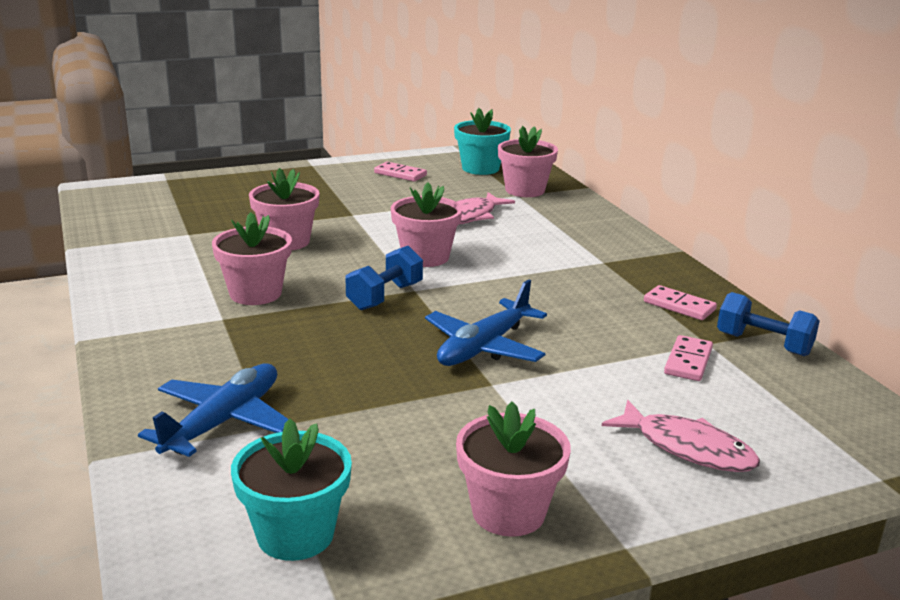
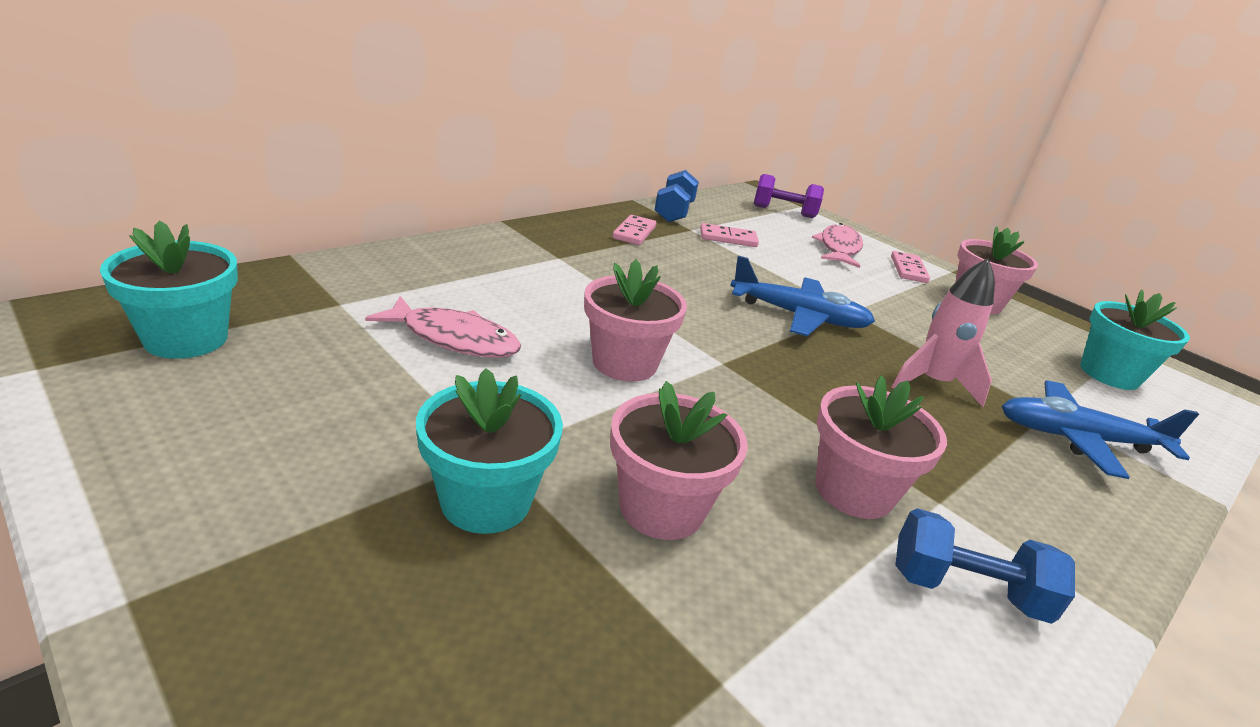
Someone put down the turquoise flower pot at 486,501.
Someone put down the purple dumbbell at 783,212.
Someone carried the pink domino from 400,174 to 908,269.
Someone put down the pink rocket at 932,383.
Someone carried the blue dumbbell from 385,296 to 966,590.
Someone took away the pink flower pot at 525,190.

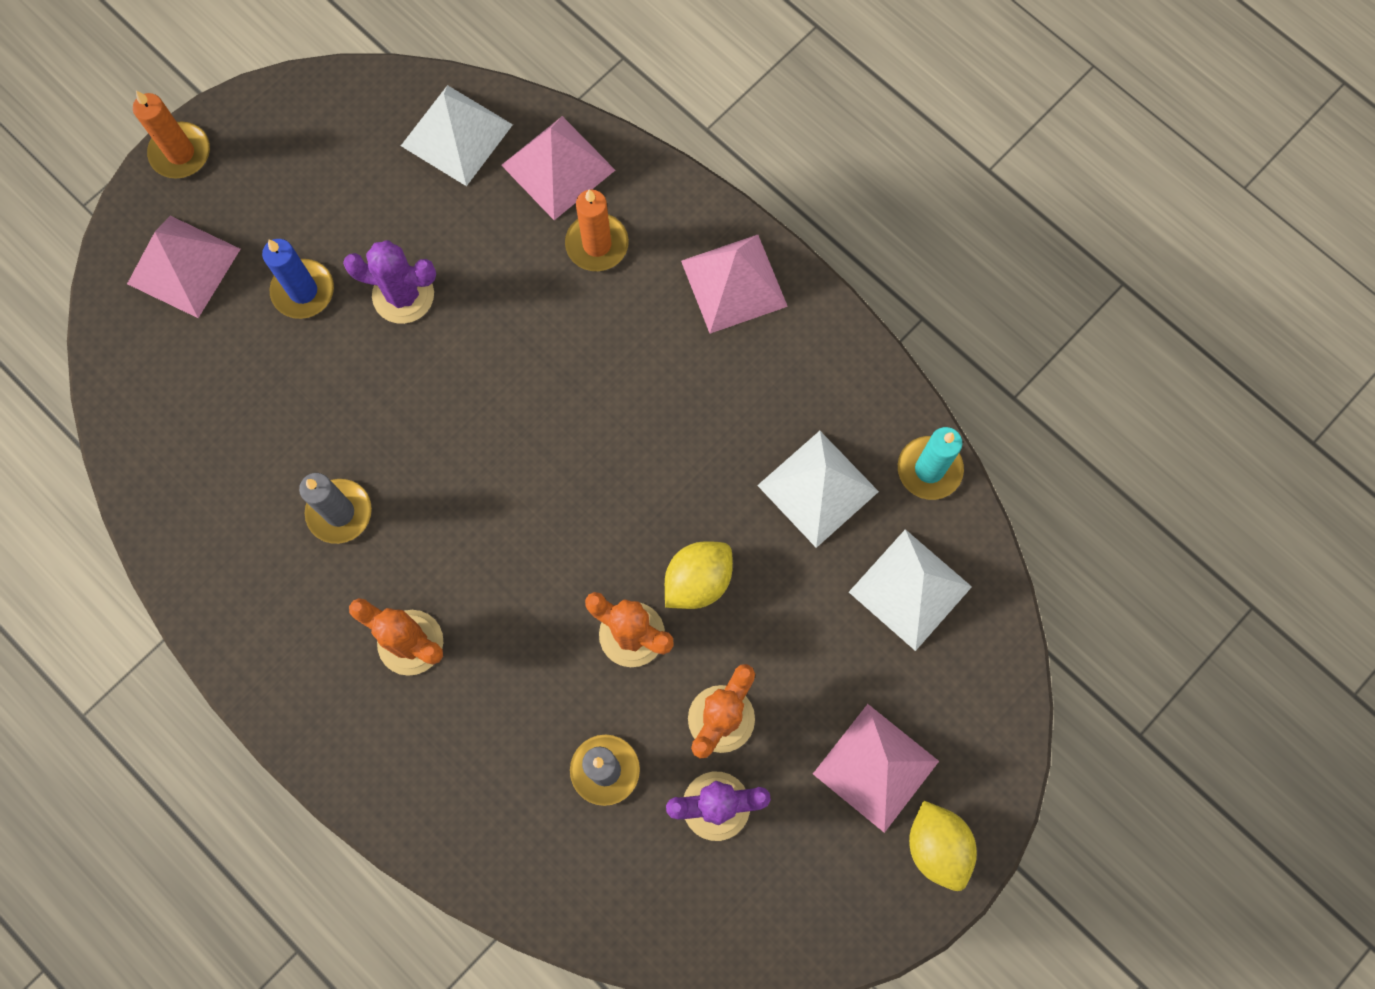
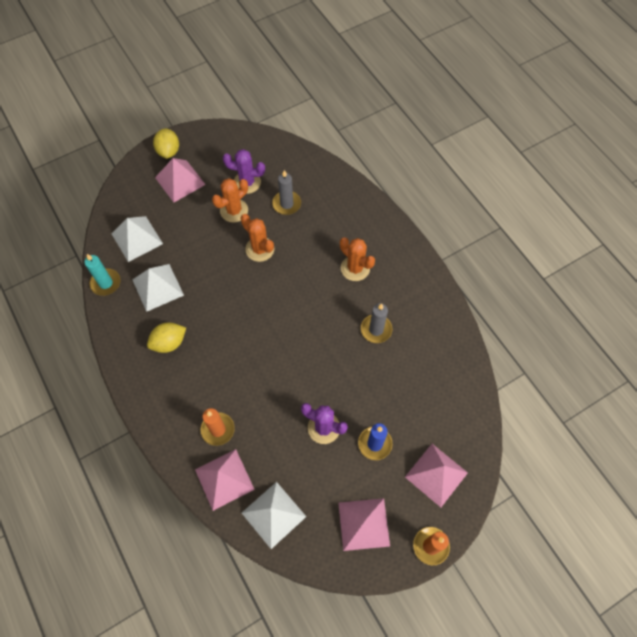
Someone carried the yellow lemon from 698,581 to 169,343.
Someone carried the pink pyramid from 734,283 to 364,524.

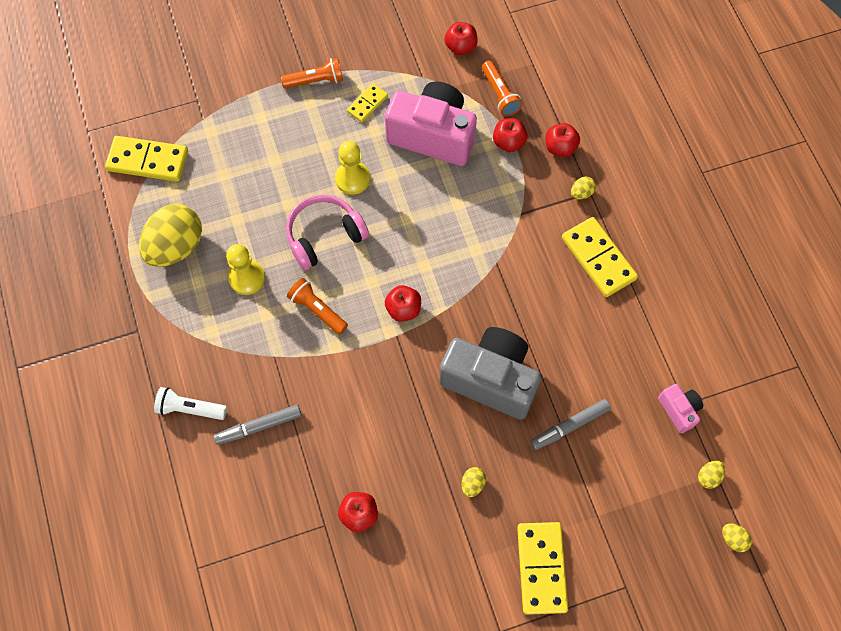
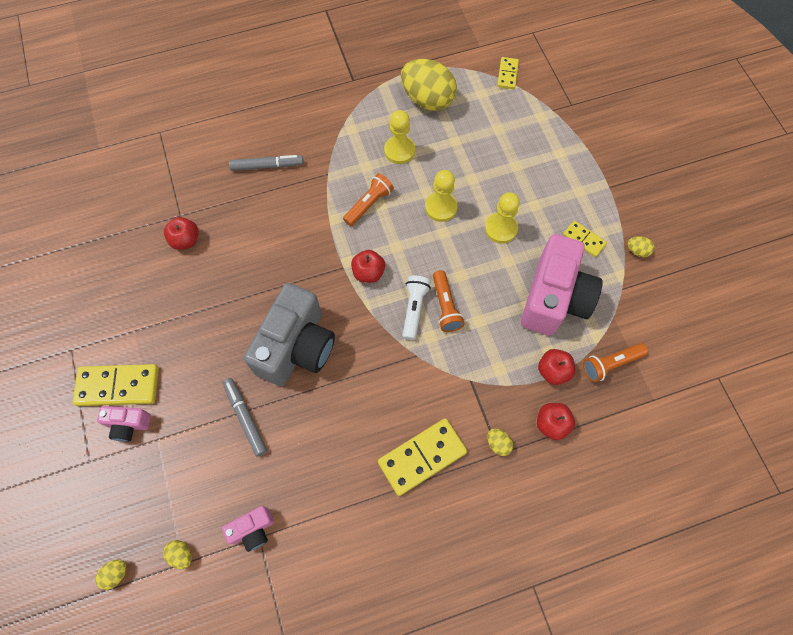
Someone put down the pink camera at 128,425.
Someone rotated the grey marker at 259,426 by 105 degrees clockwise.
Someone carried the white flashlight from 190,409 to 414,309.
Someone swapped the pink headphones at 324,236 for the yellow pawn at 441,207.
Someone carried the orange flashlight from 315,81 to 445,306.
Someone scaled the yellow domino at 148,161 by 0.55.
Someone carried the yellow egg from 472,484 to 637,251.
Someone took away the red apple at 460,47.

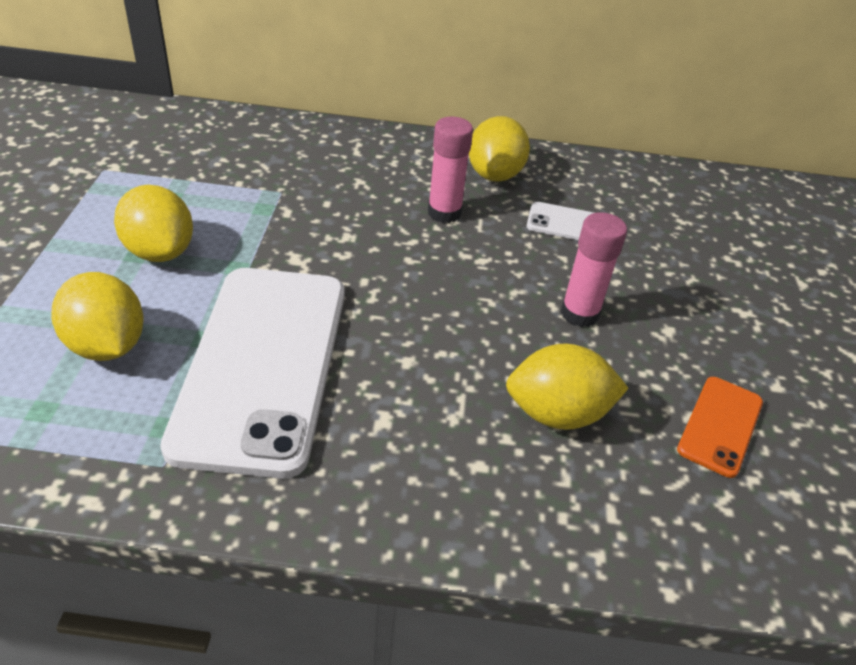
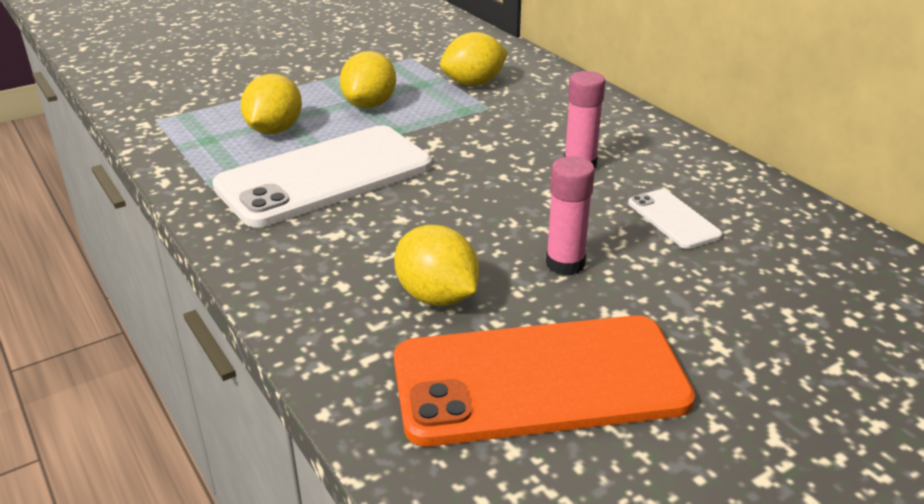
Someone scaled the orange phone at 720,426 by 2.25.
Someone carried the yellow lemon from 495,174 to 473,83.

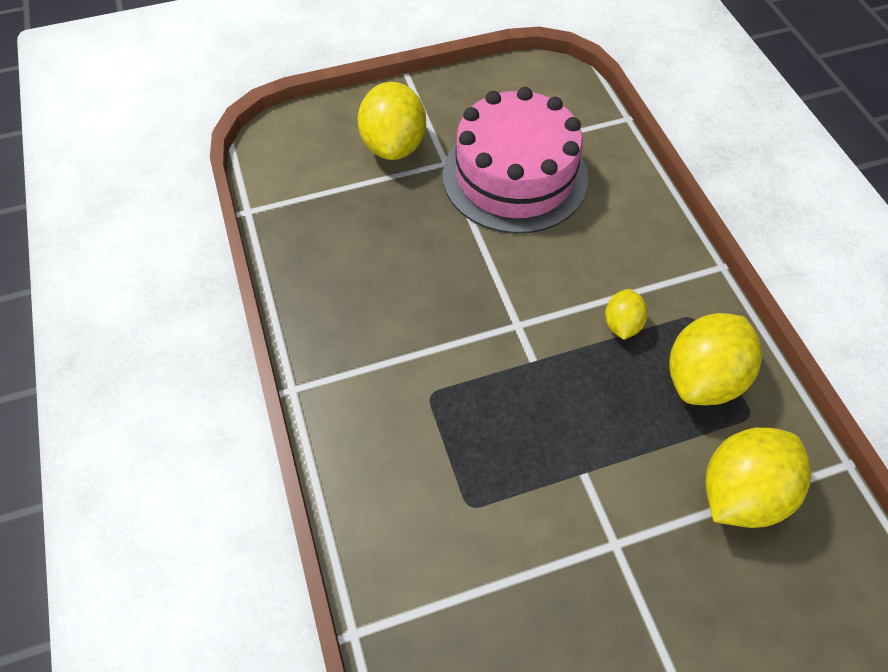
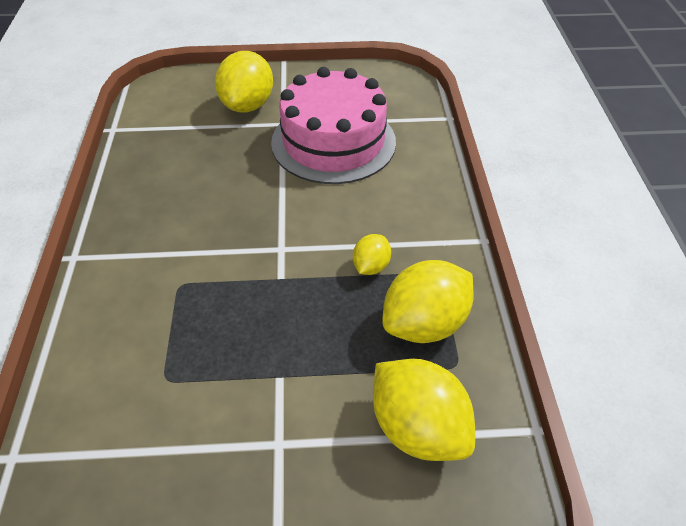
Someone rotated the yellow lemon at 741,492 by 75 degrees clockwise.

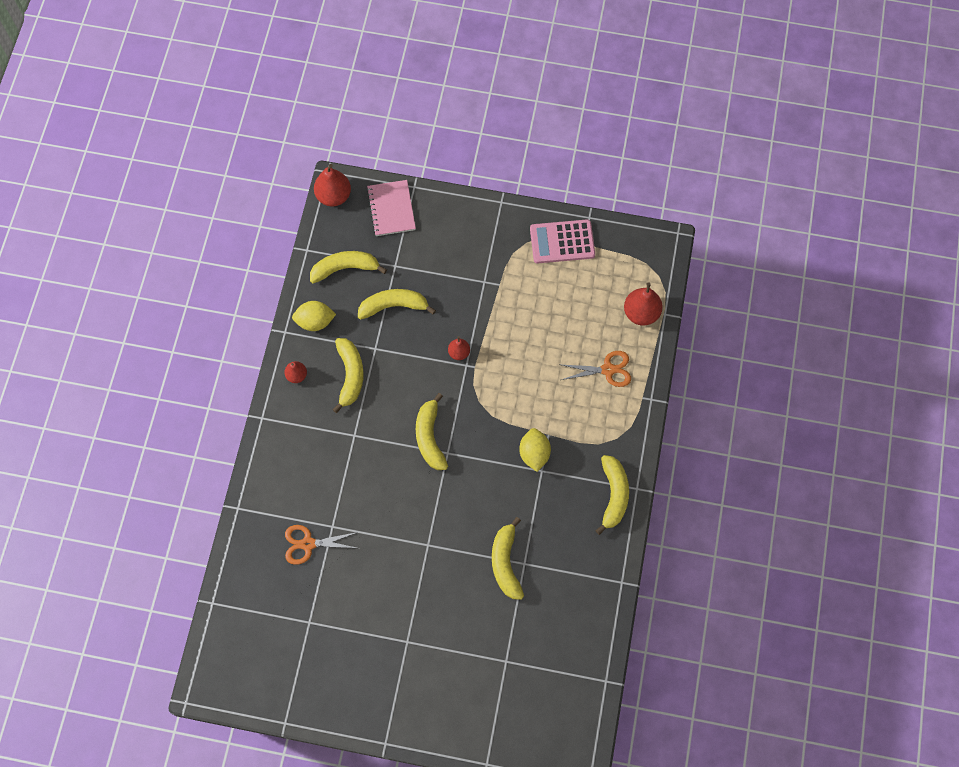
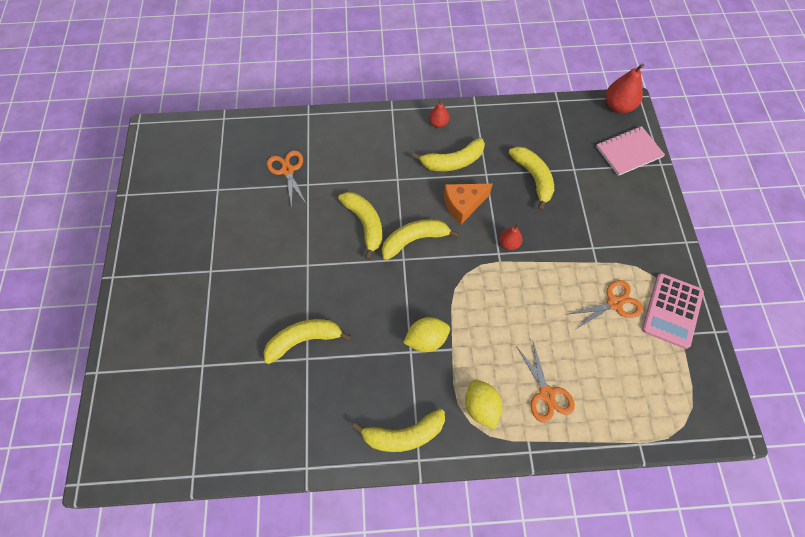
Someone carried the yellow banana from 345,268 to 365,224.
Someone put down the orange cheese at 463,205.
Someone carried the yellow lemon from 315,322 to 481,407.
Someone put down the orange scissors at 614,303.
Someone rotated the pink calculator at 562,242 by 135 degrees counterclockwise.
Someone took away the red pear at 641,313.

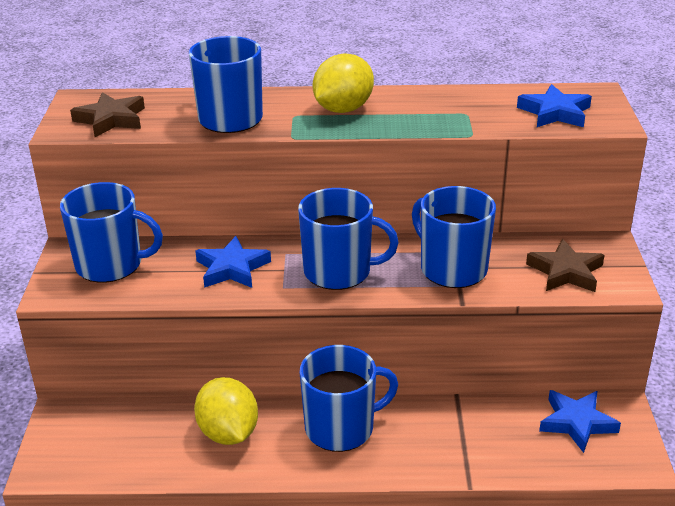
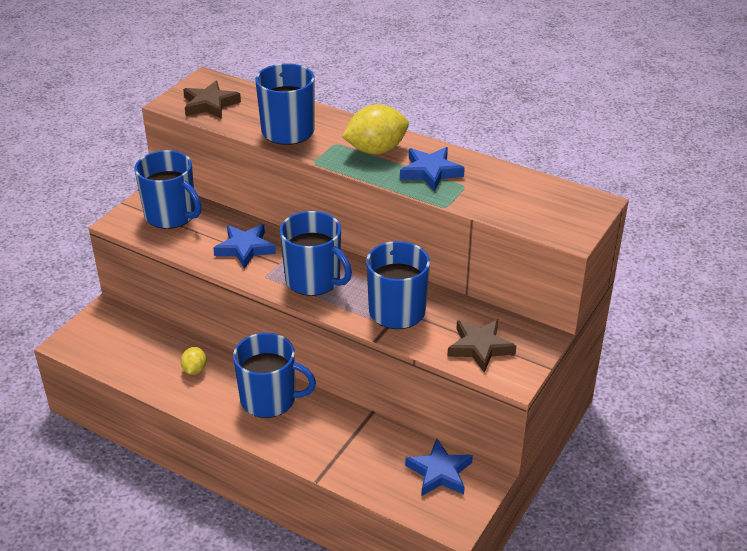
Someone scaled the yellow lemon at 228,433 by 0.53.
Someone carried the blue star from 555,112 to 430,172.

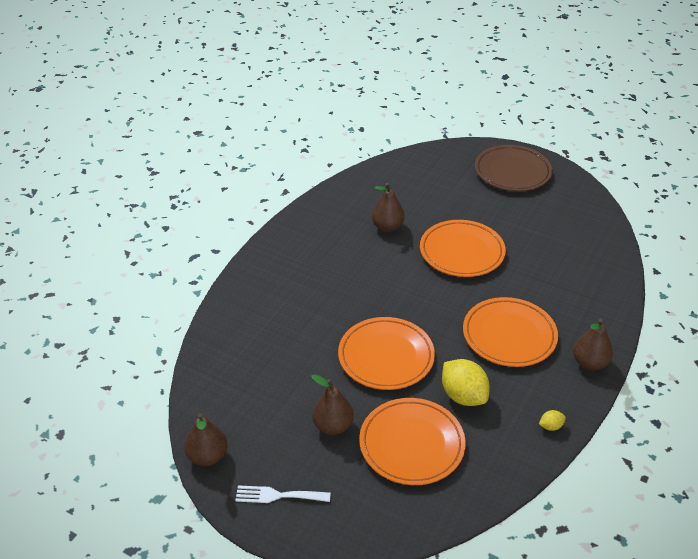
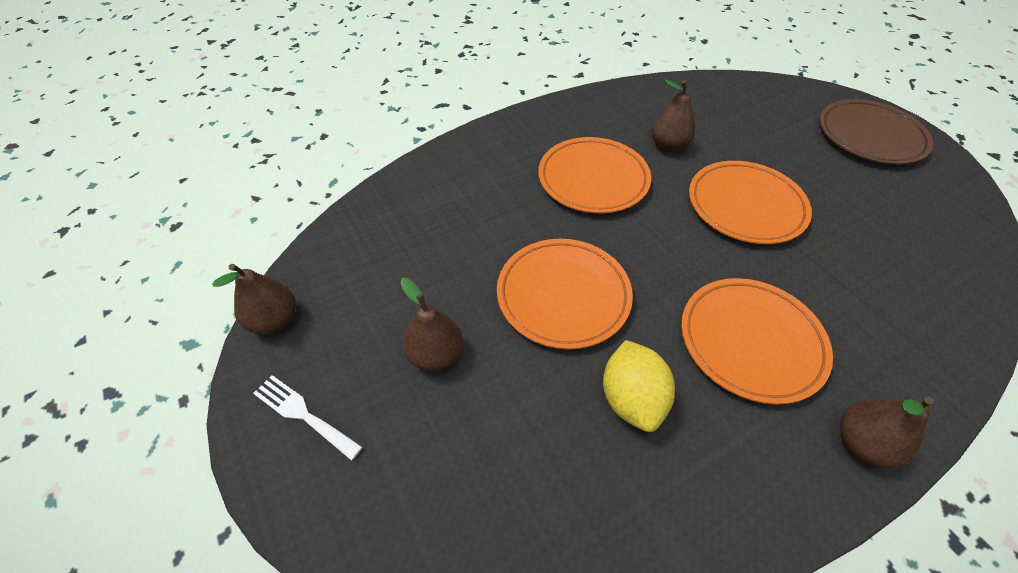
Someone carried the orange plate from 411,444 to 593,179.
Someone took away the yellow lemon at 550,426.

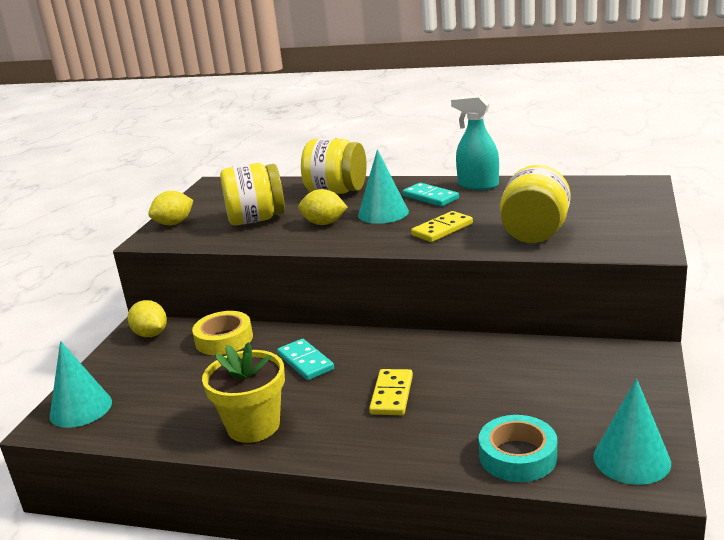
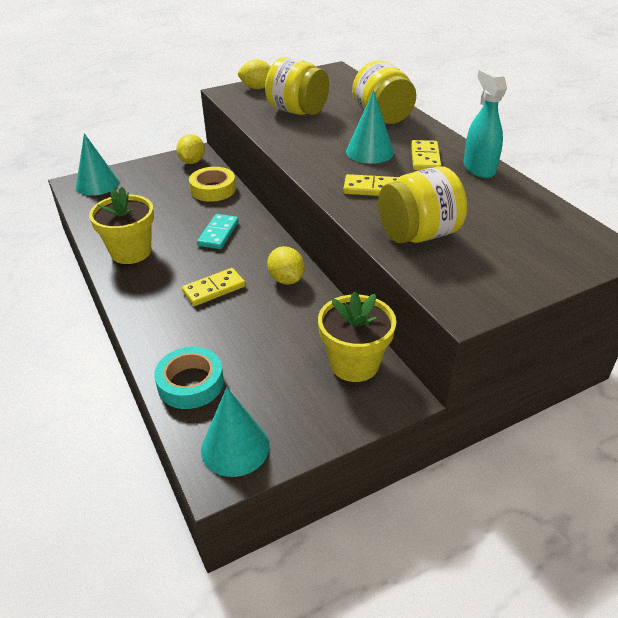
Someone carried the yellow lemon from 324,223 to 286,279.
Someone put down the yellow flower pot at 354,364.
Someone repainted the turquoise domino at 430,197, which became the yellow domino at 425,158.

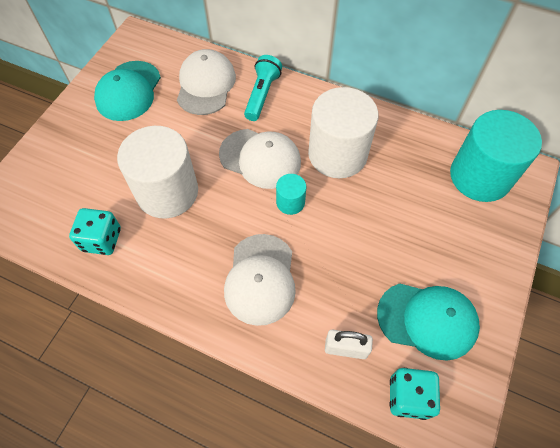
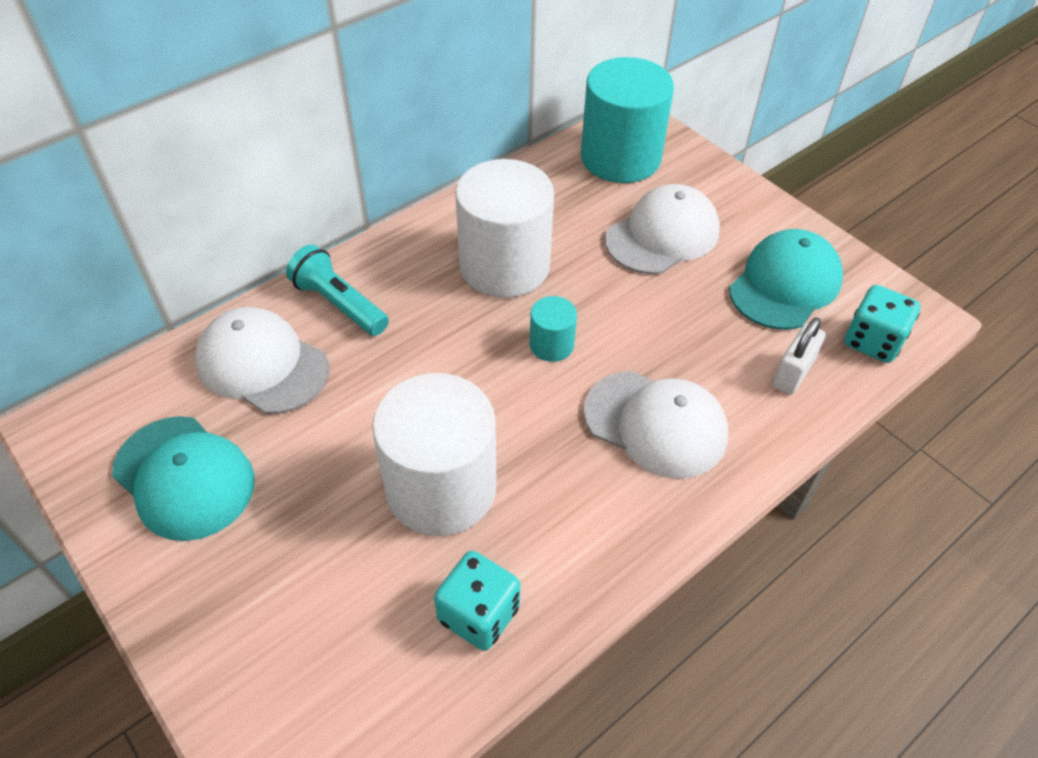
Someone carried the white cap from 260,158 to 662,235.

